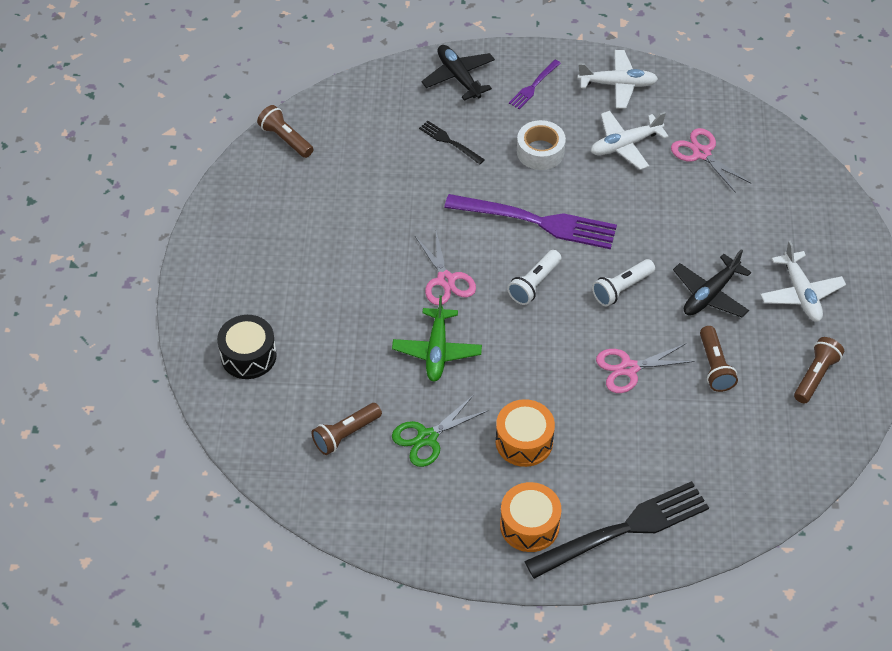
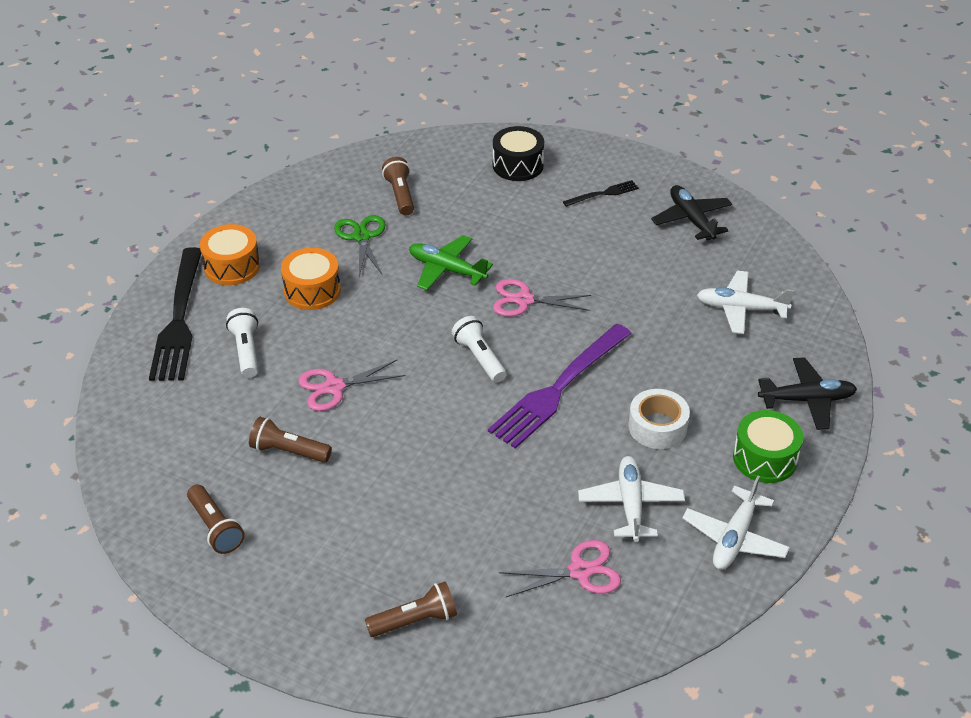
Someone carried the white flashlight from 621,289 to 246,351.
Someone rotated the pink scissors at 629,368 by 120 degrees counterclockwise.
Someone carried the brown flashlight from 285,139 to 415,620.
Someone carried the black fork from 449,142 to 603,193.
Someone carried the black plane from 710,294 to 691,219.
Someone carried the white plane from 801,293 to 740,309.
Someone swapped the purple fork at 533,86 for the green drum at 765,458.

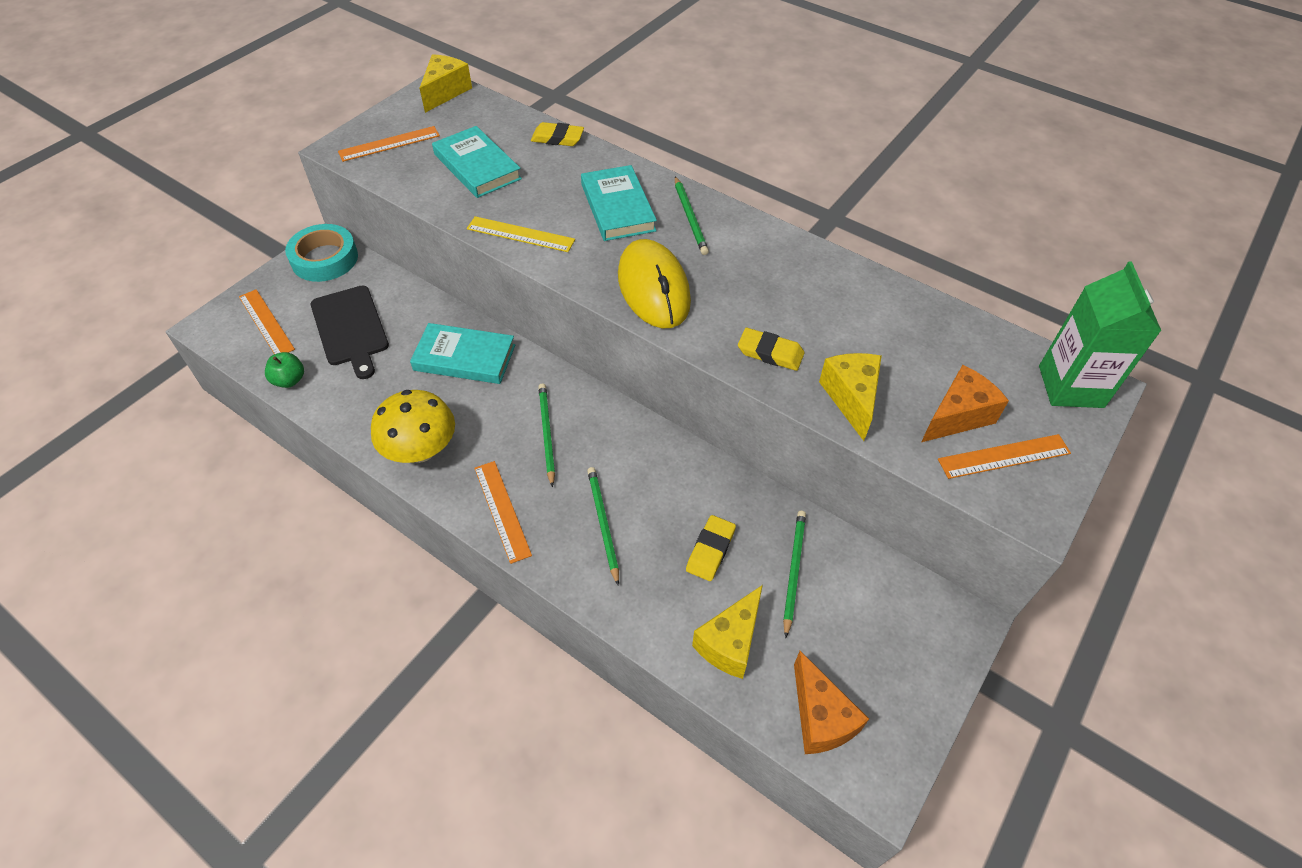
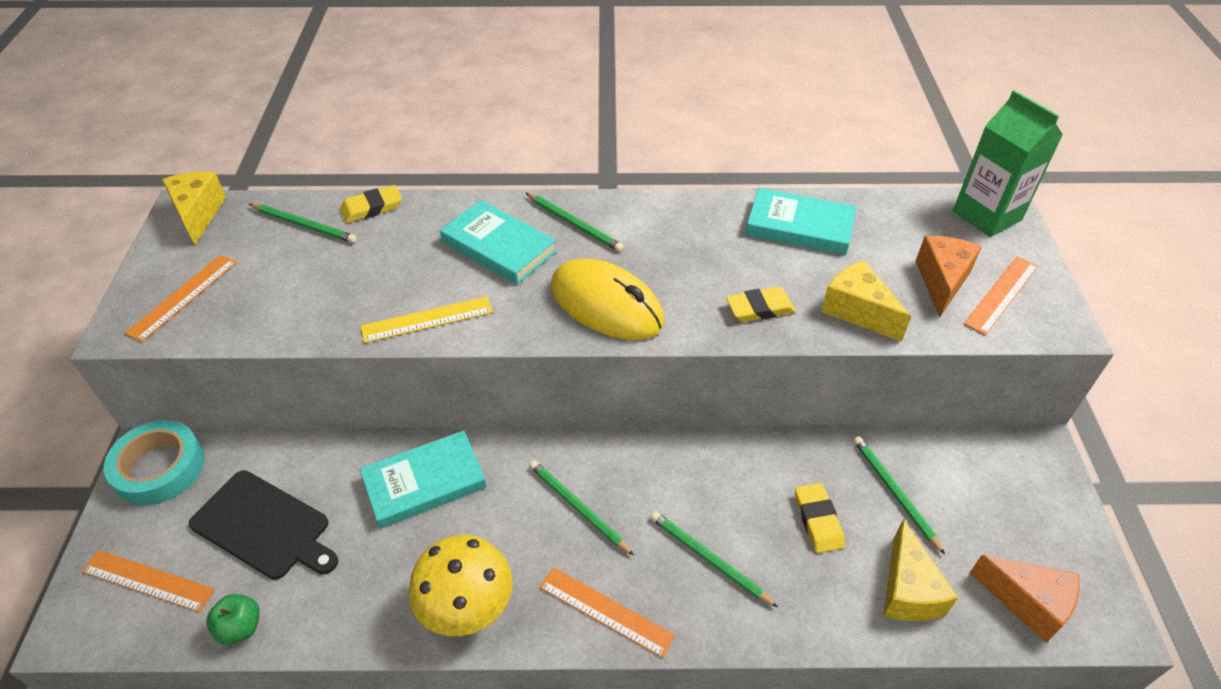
Someone put down the green pencil at 304,225.
Someone carried the turquoise book from 477,166 to 799,226.

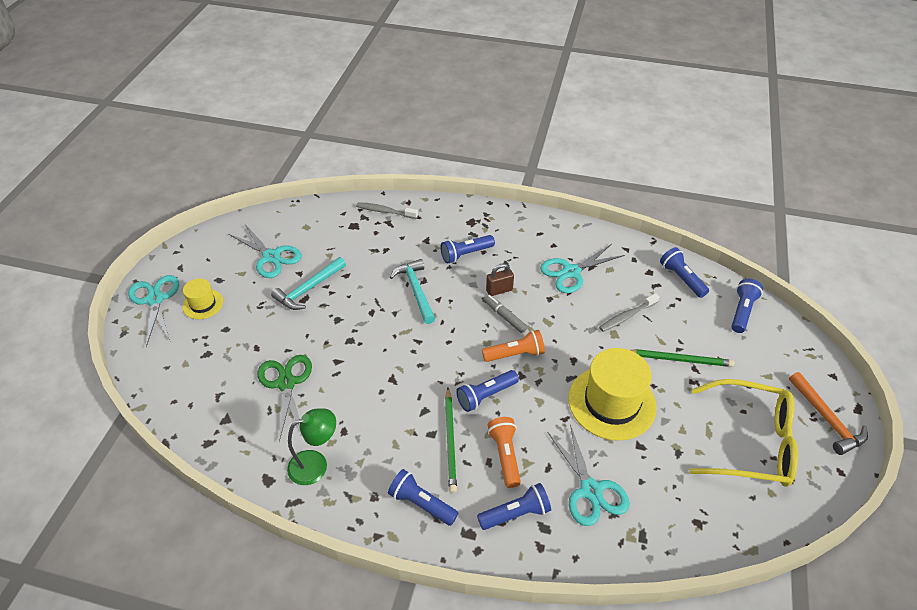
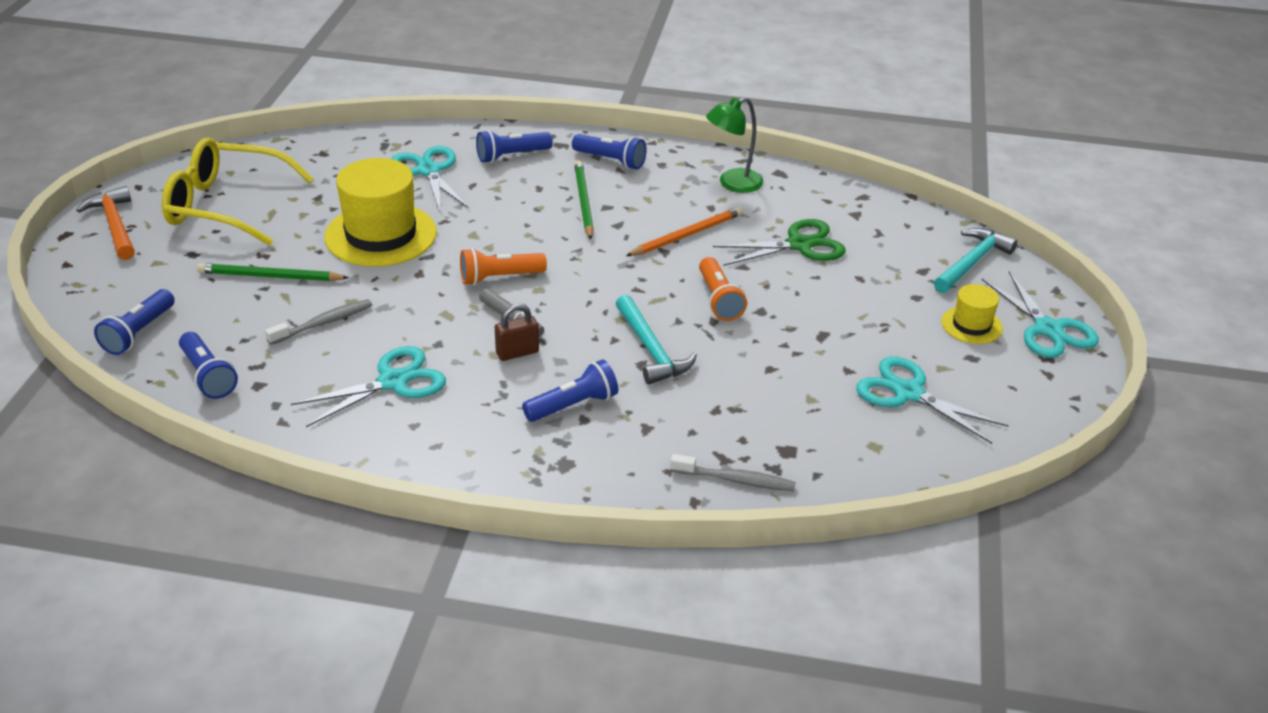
Someone put down the orange pencil at 687,235.
Someone carried the orange flashlight from 505,455 to 719,300.
Someone rotated the green scissors at 286,383 by 90 degrees counterclockwise.
Someone carried the turquoise hammer from 308,289 to 972,262.
Someone took away the blue flashlight at 486,395.

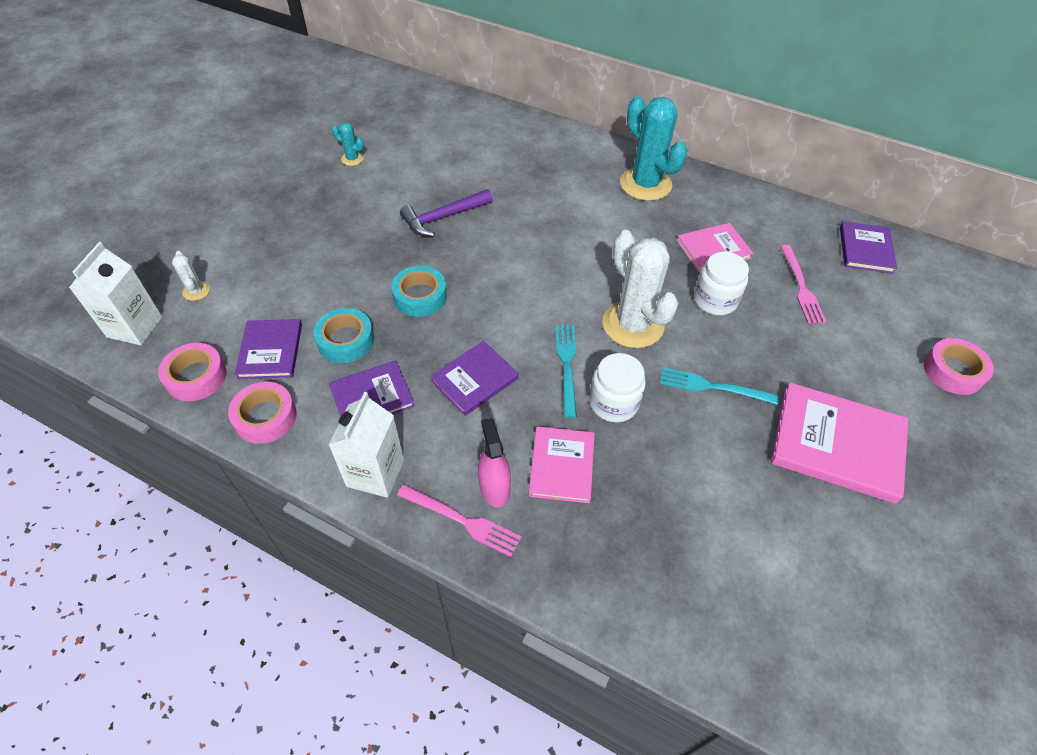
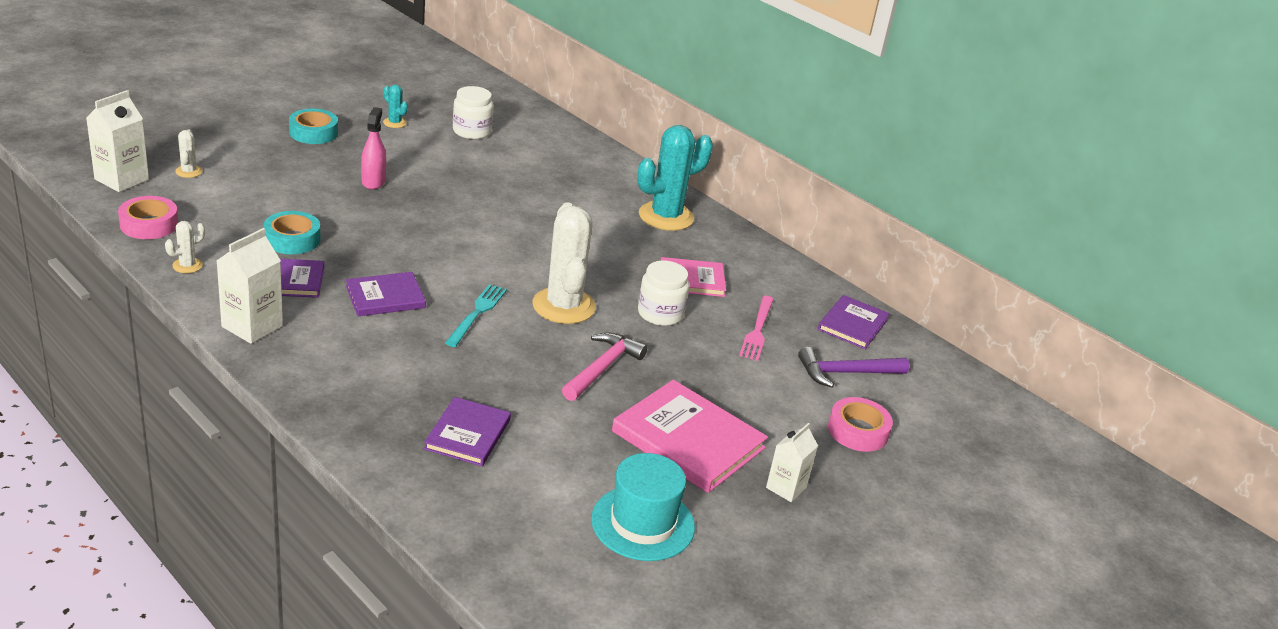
Someone swapped the pink tape at 265,417 for the white cactus at 187,265.
Someone carried the turquoise tape from 420,296 to 313,132.
Someone carried the pink spray bottle from 494,488 to 373,181.
Someone carried the purple book from 270,351 to 468,434.
Someone carried the white jar from 613,403 to 472,131.
Someone swapped the turquoise fork at 712,387 for the pink hammer at 603,368.
Someone put down the turquoise hat at 643,523.
Someone rotated the turquoise cactus at 645,184 by 75 degrees clockwise.
Someone put down the white carton at 786,488.
Someone carried the purple hammer from 443,218 to 845,373.
Someone took away the pink fork at 462,521.
Someone took away the pink book at 561,466.

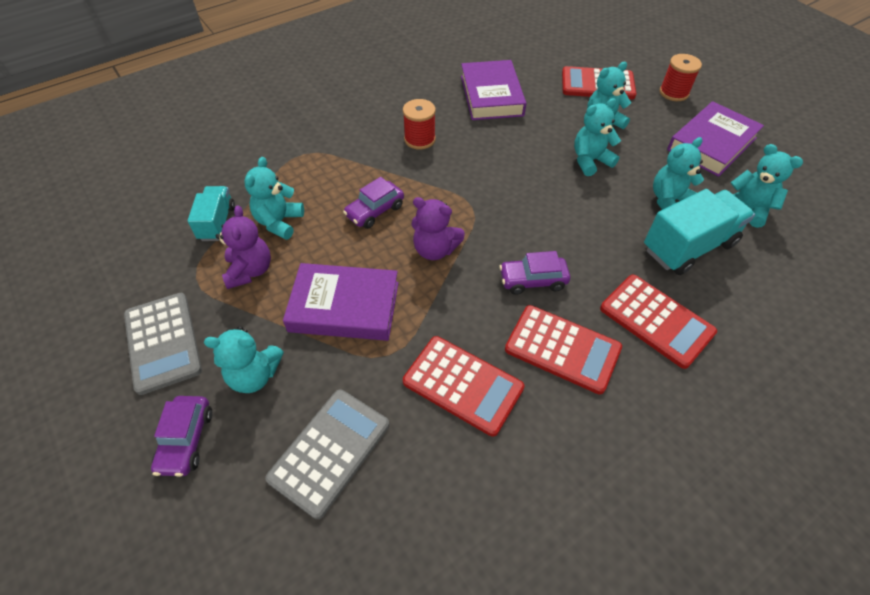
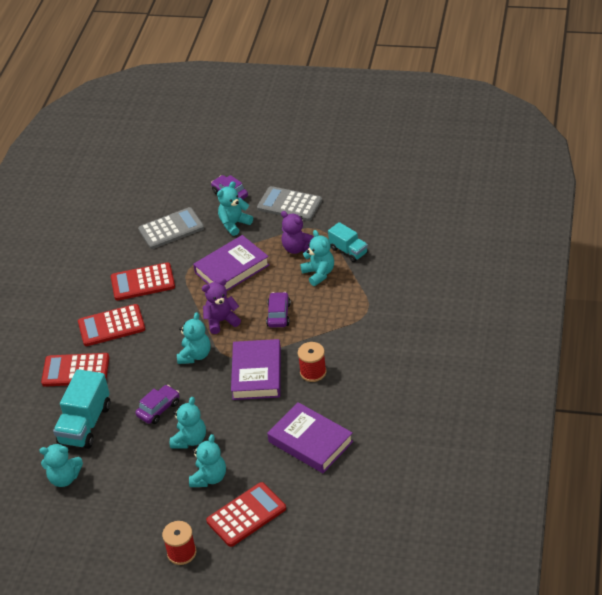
Someone carried the purple car from 533,280 to 158,409.
Someone rotated the grey calculator at 330,451 by 105 degrees counterclockwise.
Someone carried the turquoise teddy bear from 669,201 to 195,355.
Someone carried the purple book from 712,144 to 256,373.

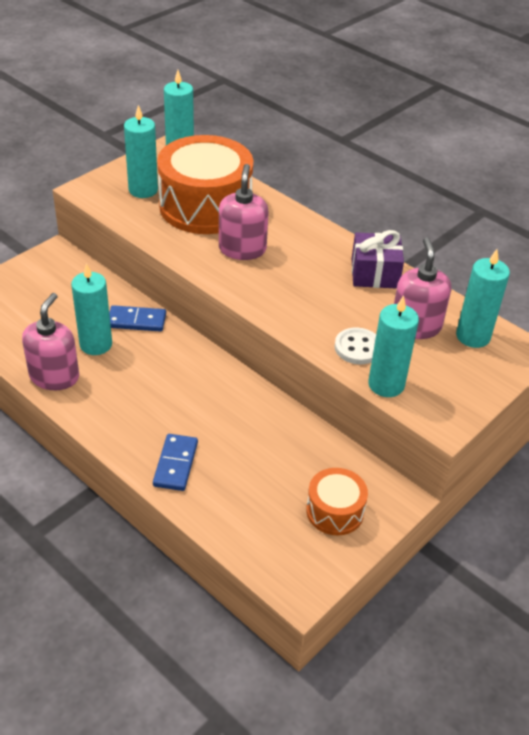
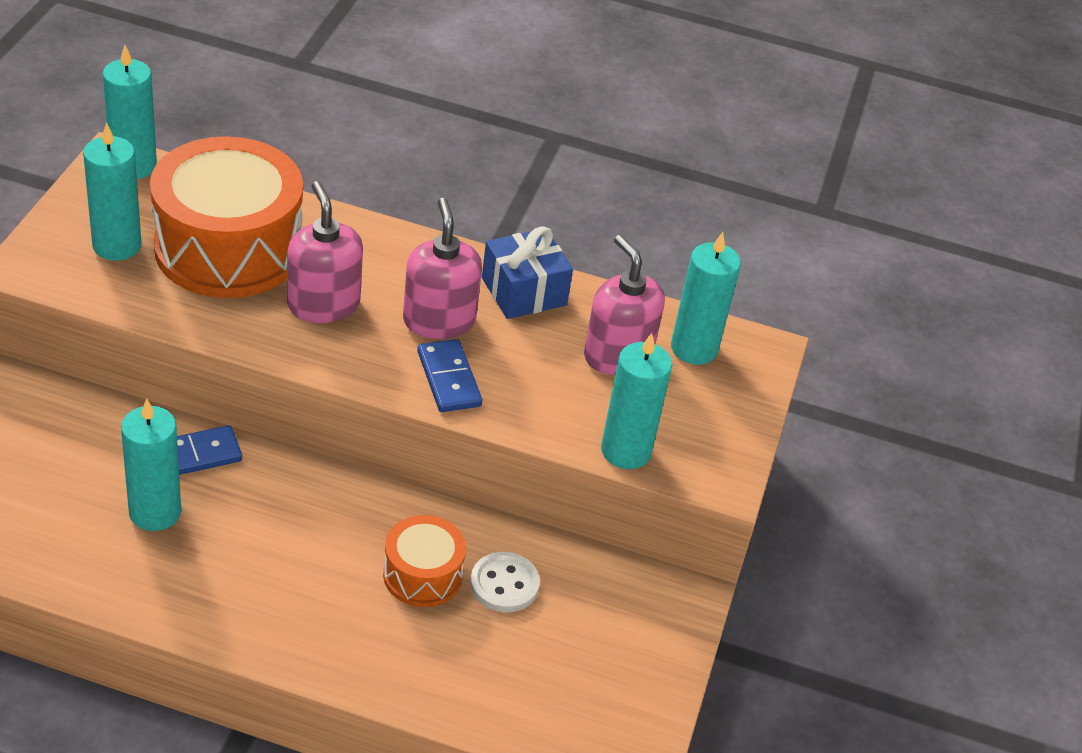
Someone carried the orange drum from 335,511 to 422,575.
Someone carried the pink soap dispenser from 54,376 to 439,320.
Someone carried the blue domino from 175,464 to 448,379.
Someone carried the white button from 357,348 to 504,584.
Someone repainted the purple gift at 374,273, which became the blue gift at 524,291.

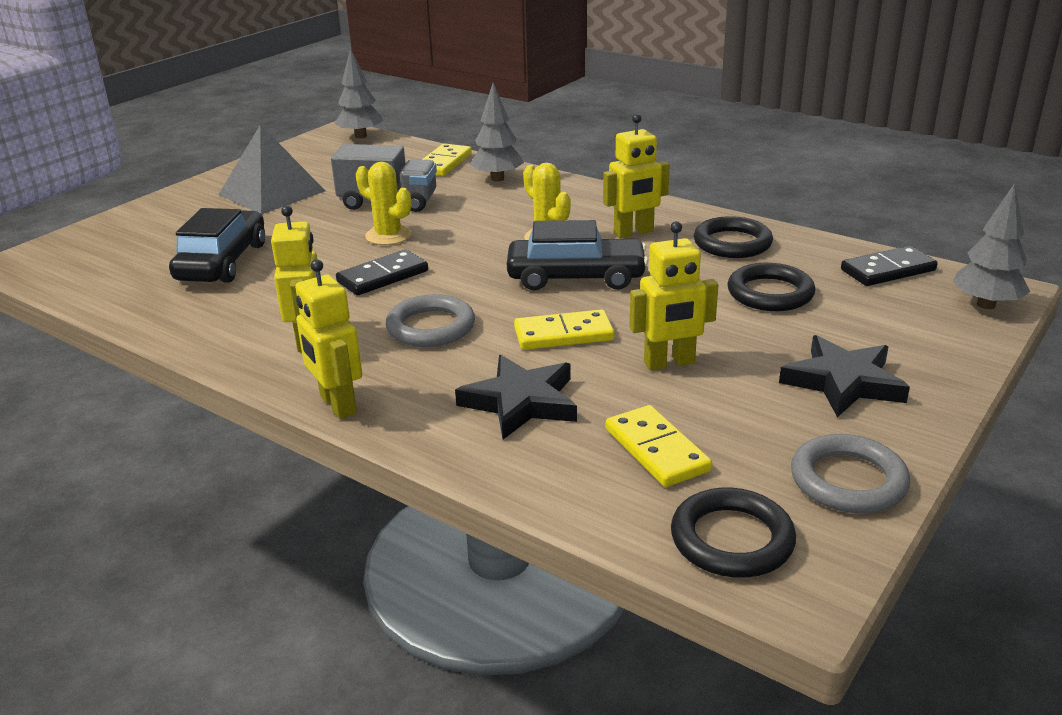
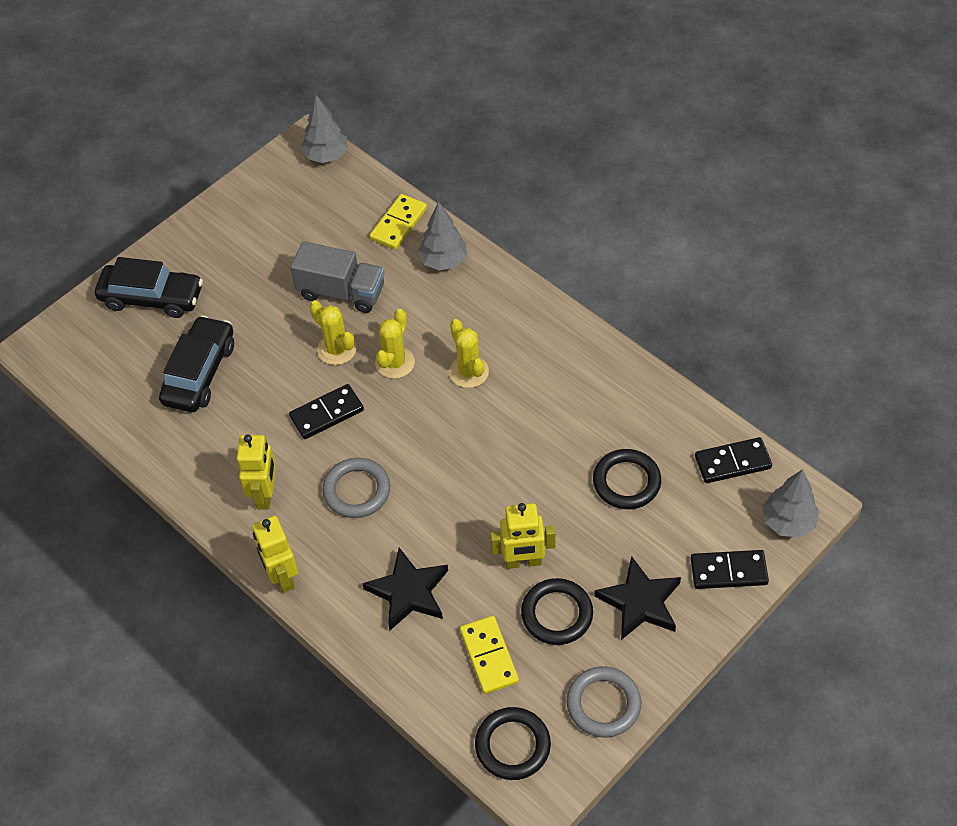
Someone carried the black car from 576,277 to 152,298.
Someone put down the yellow cactus at 395,363.
Someone carried the black ring from 732,243 to 557,614.
Someone put down the black domino at 728,571.
Someone took away the grey pyramid at 272,192.
Someone took away the yellow domino at 563,334.
Someone took away the yellow robot at 634,232.

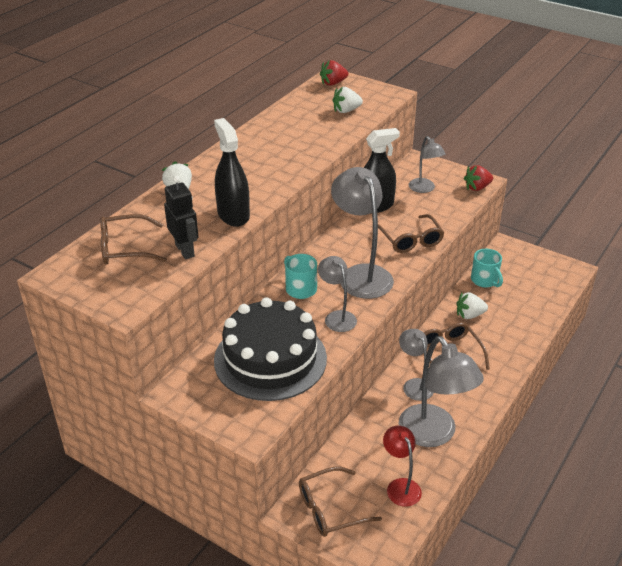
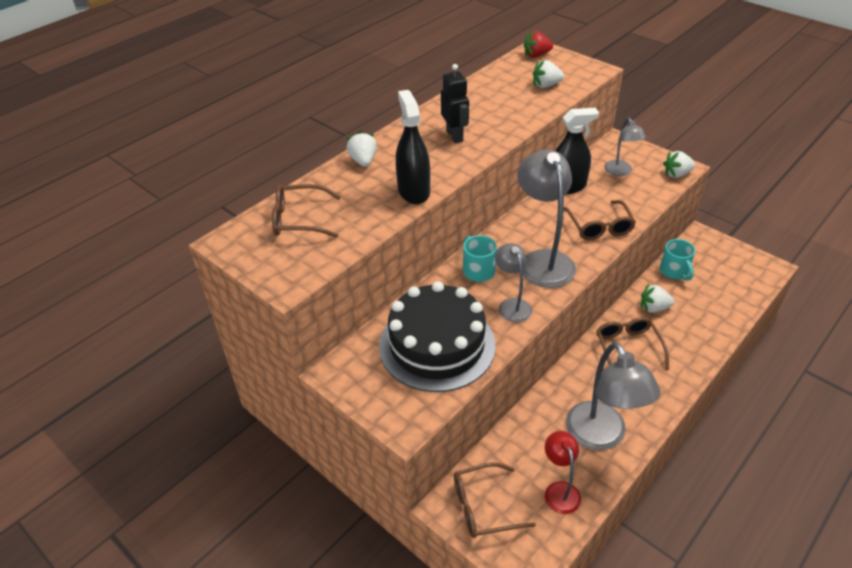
Someone carried the black robot from 185,250 to 455,136.
Someone repainted the red strawberry at 477,187, which became the white strawberry at 676,174.
Someone took away the grey lamp at 414,385.

